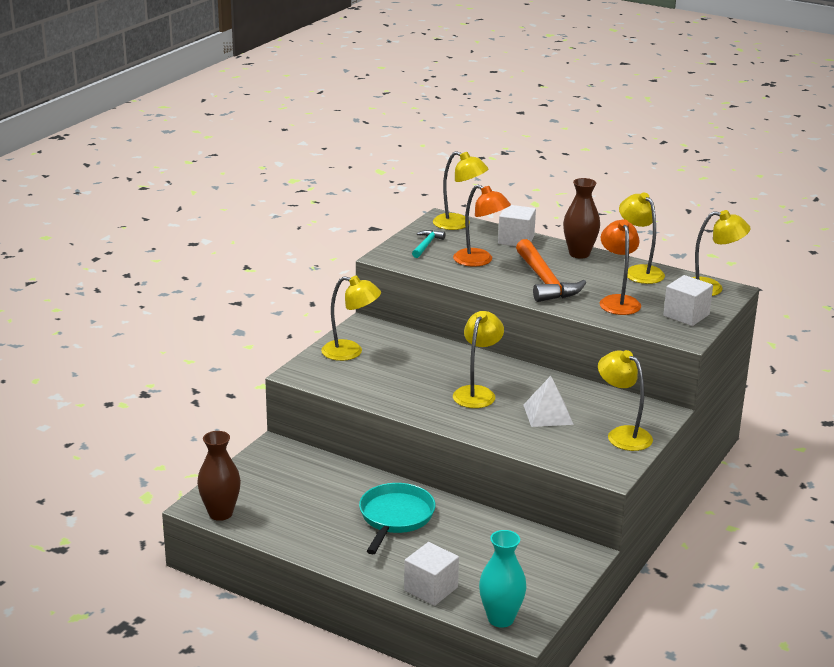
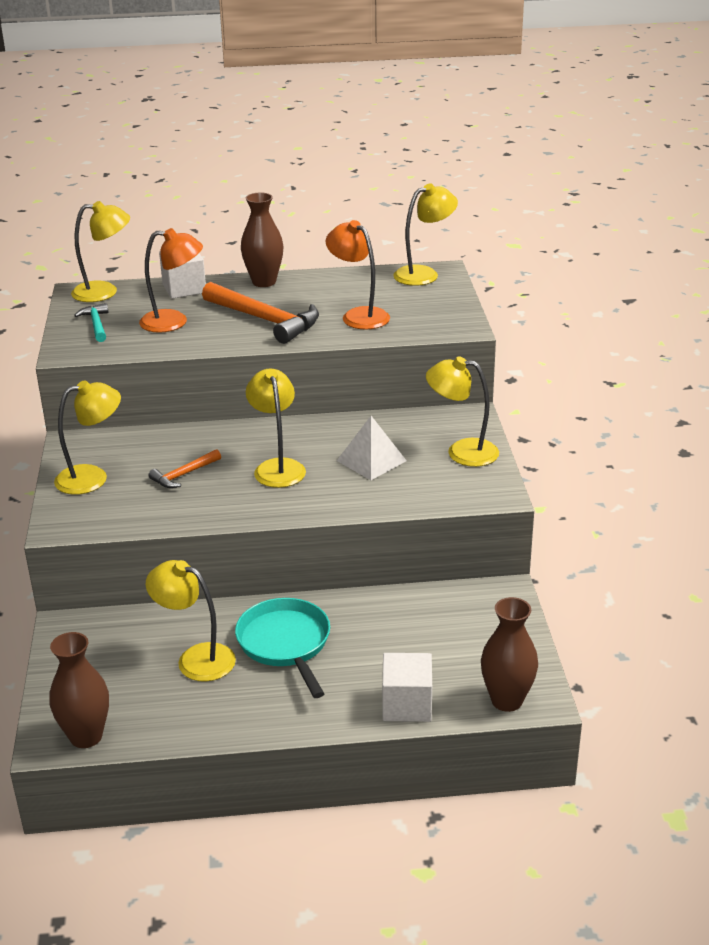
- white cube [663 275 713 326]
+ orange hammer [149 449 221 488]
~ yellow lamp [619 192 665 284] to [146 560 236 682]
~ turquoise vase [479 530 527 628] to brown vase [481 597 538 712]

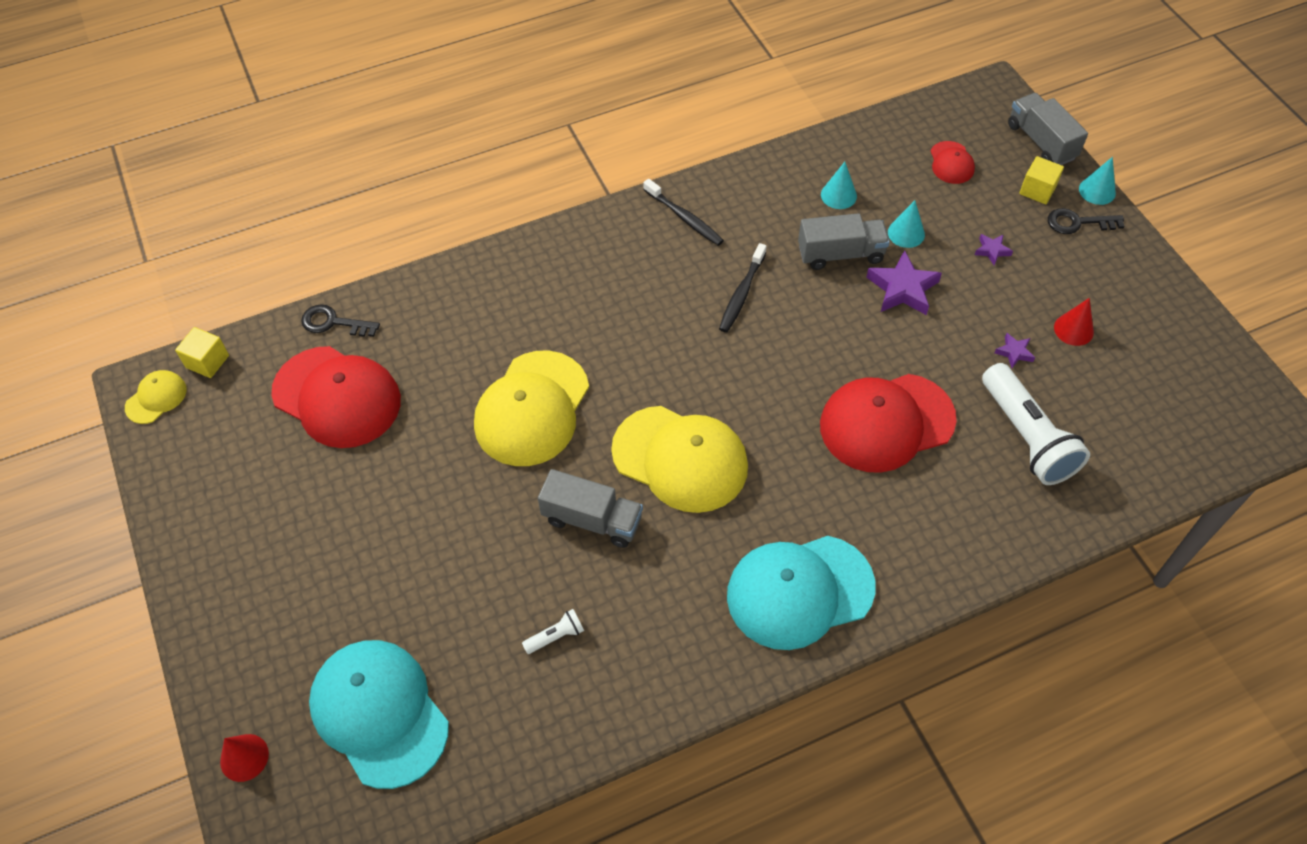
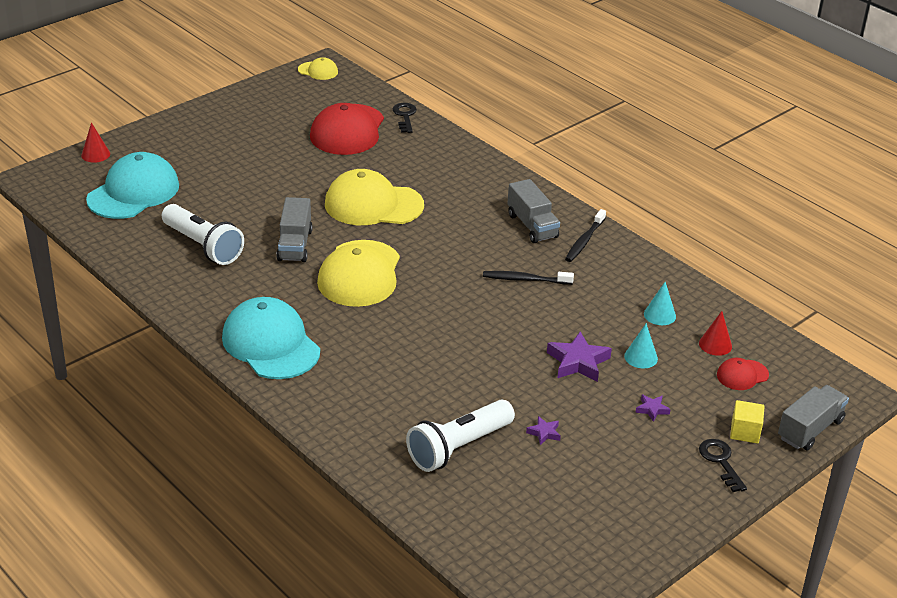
- yellow cube [175 327 229 378]
- red cap [820 374 957 473]
- turquoise cone [1079 157 1116 205]
~ grey truck [798 213 890 270] to [507 179 560 243]
~ red cone [1054 298 1094 346] to [699 311 732 356]
~ white flashlight [522 609 584 654] = [162 204 244 265] x2.36

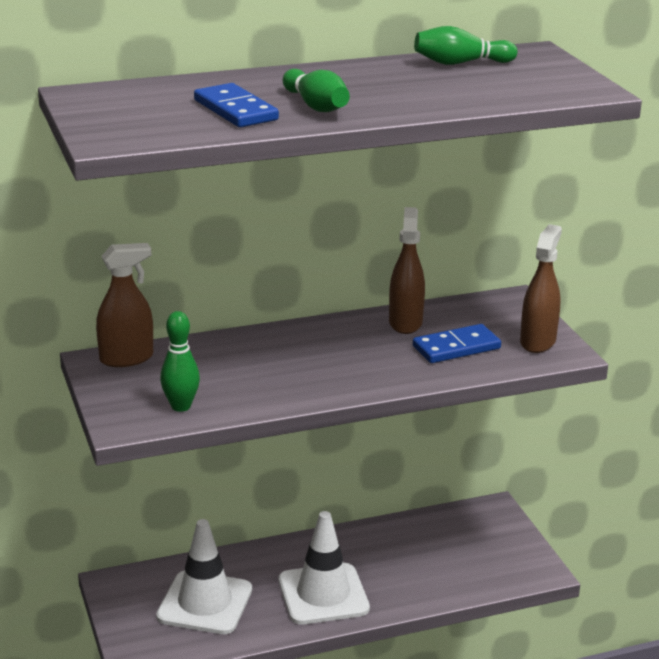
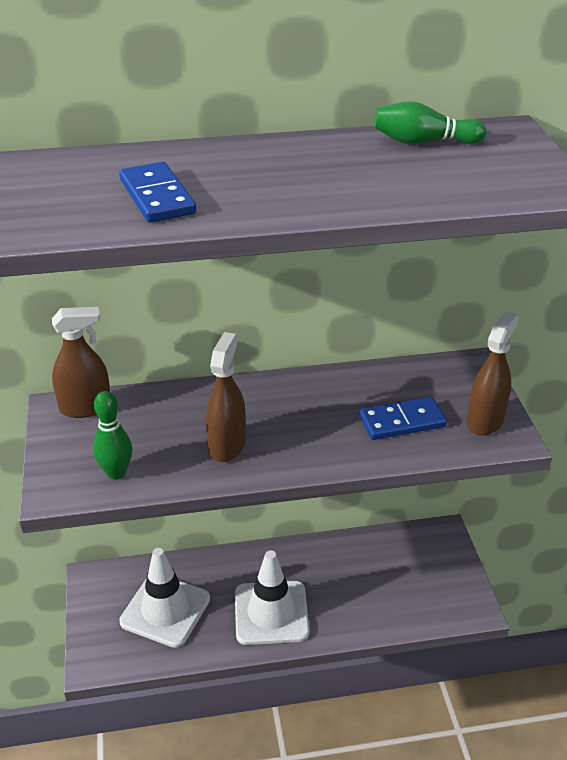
- green bowling pin [283 69 350 112]
~ brown spray bottle [389 207 425 334] to [206 332 246 462]

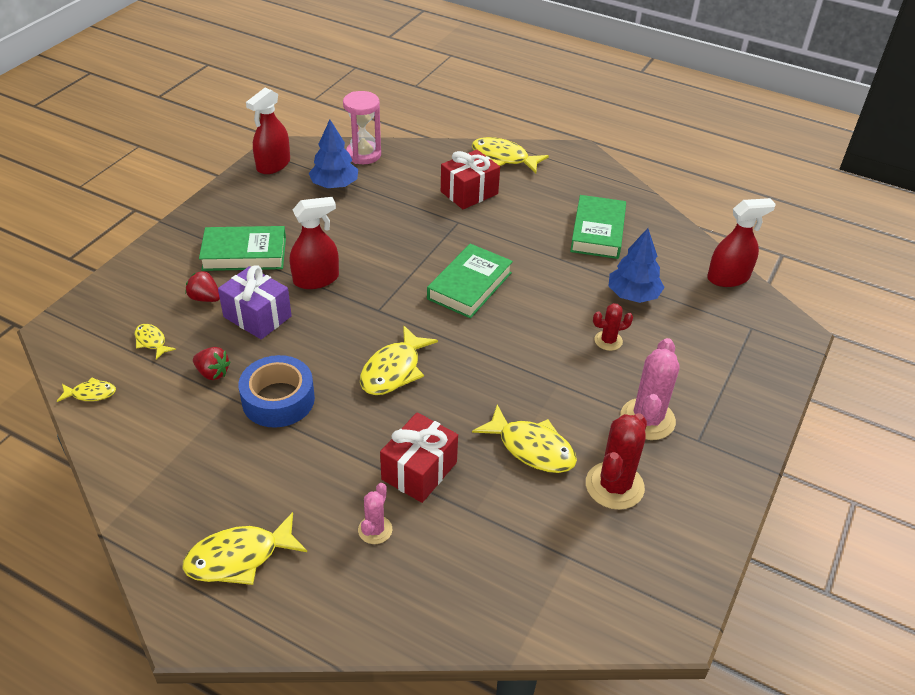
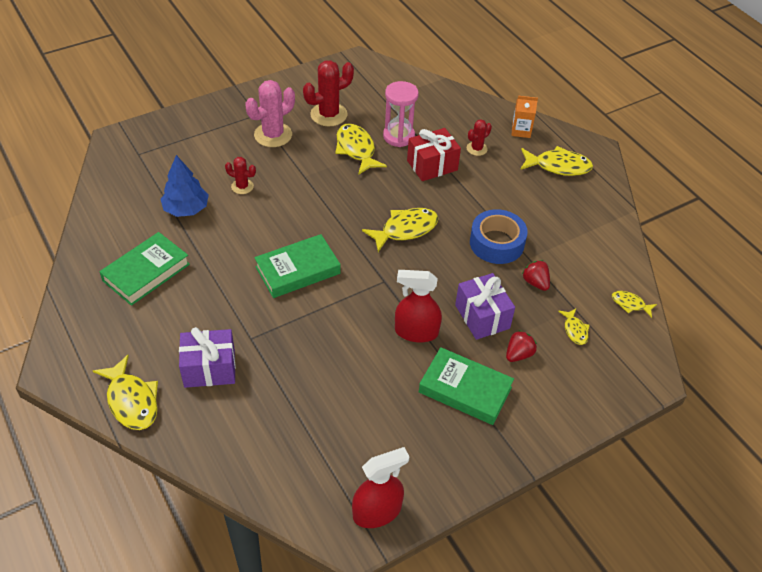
- blue tree [309 120 358 188]
- red spray bottle [707 198 776 287]
+ orange carton [512 96 538 138]
~ pink hourglass [343 91 381 164] to [383 81 419 147]
~ pink cactus [358 483 392 544] to red cactus [467 119 492 156]
~ red gift [441 150 500 209] to purple gift [179 327 236 388]
~ red strawberry [186 271 220 302] = [506 330 537 362] 105 degrees counterclockwise

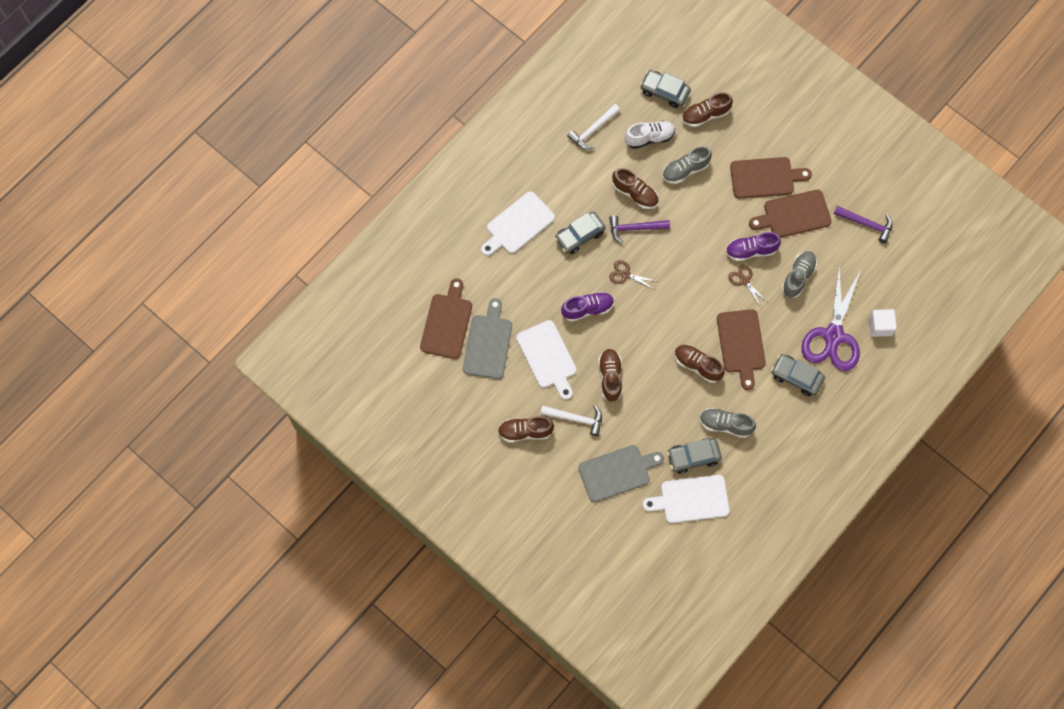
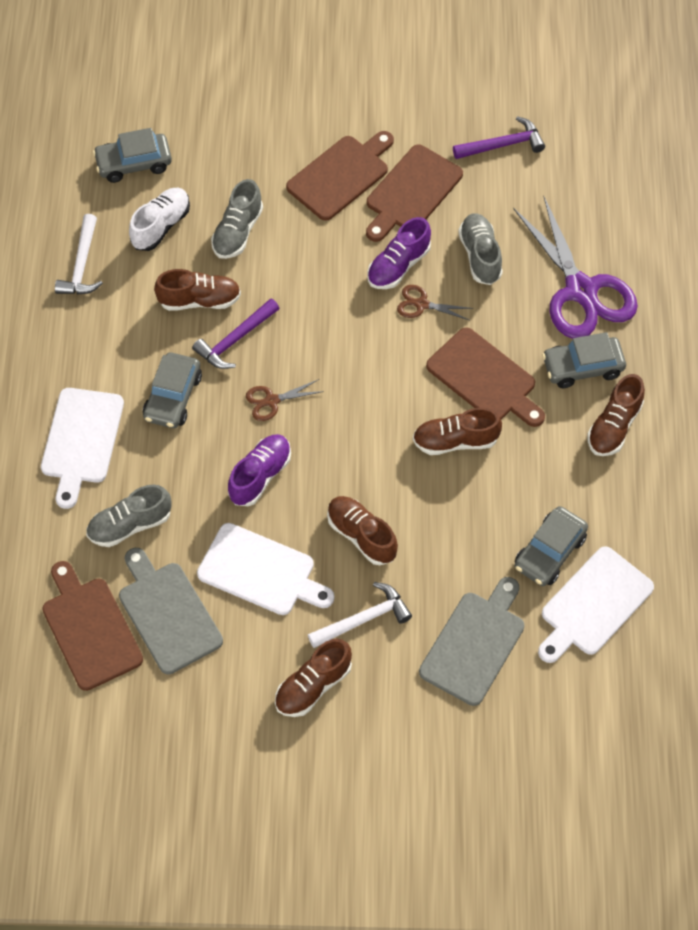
- white cube [869 309 897 337]
~ brown shoe [682 92 733 127] to [587 374 645 456]
~ grey shoe [700 408 756 438] to [86 485 172 547]

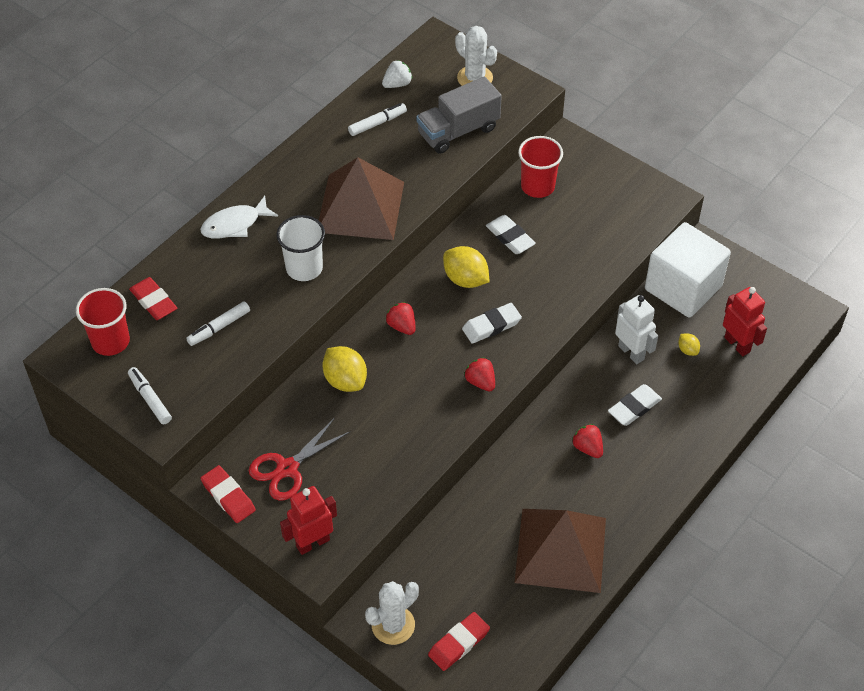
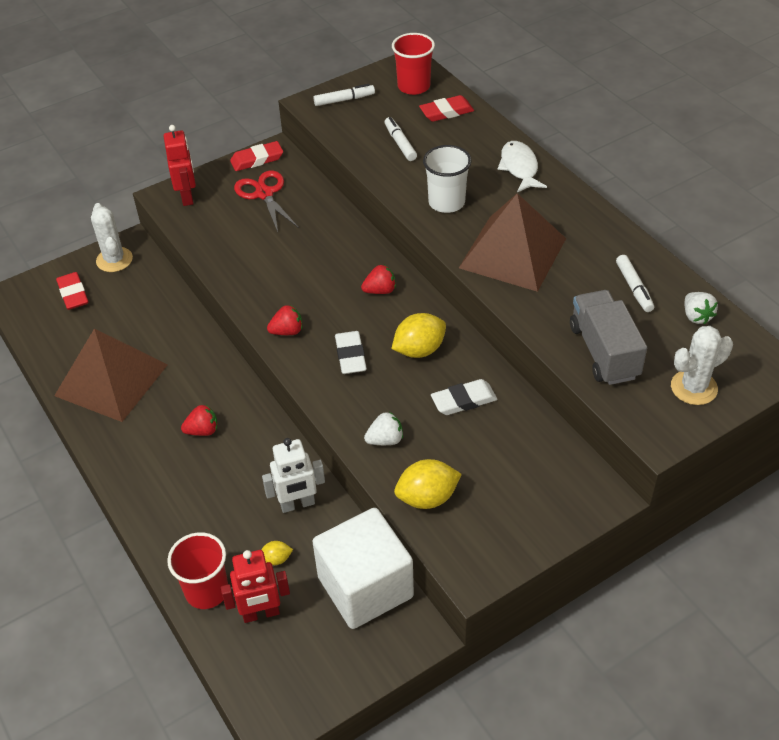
- white eraser [608 384 662 426]
+ white strawberry [364 412 403 445]
~ yellow lemon [322 346 367 392] to [394 459 462 509]
~ red cup [518 136 563 198] to [167 532 228 609]

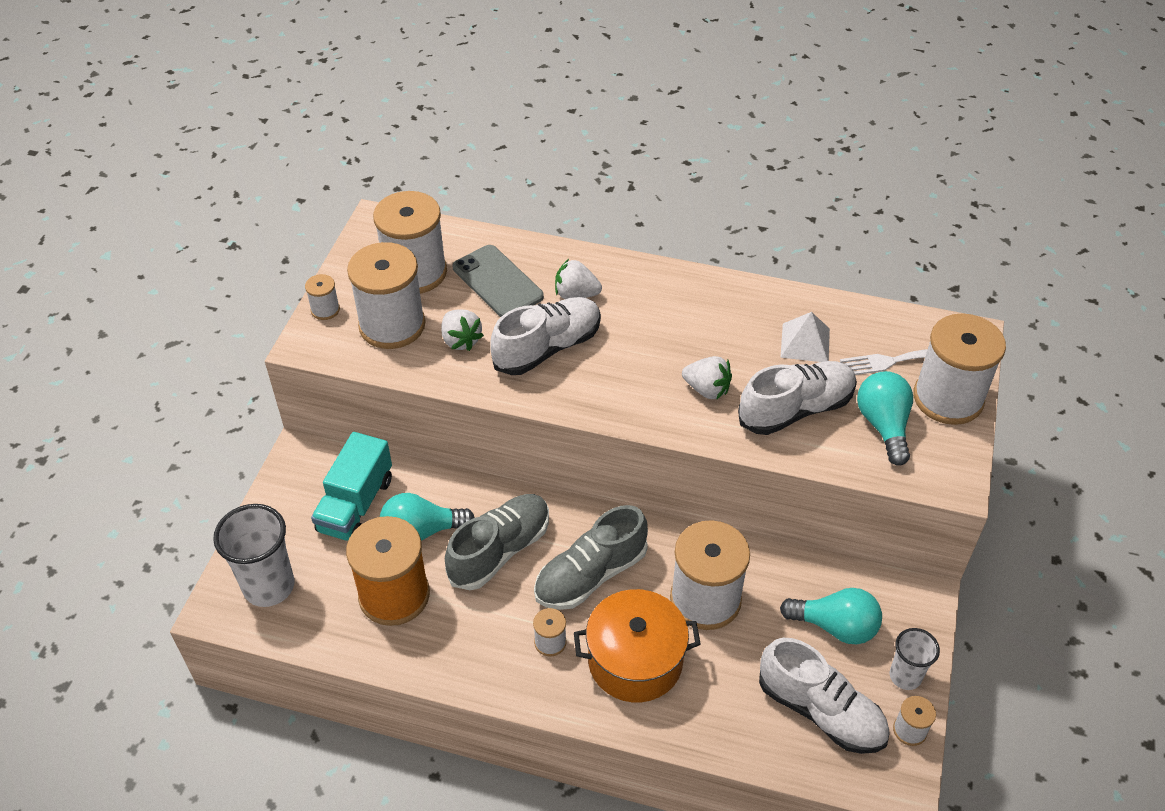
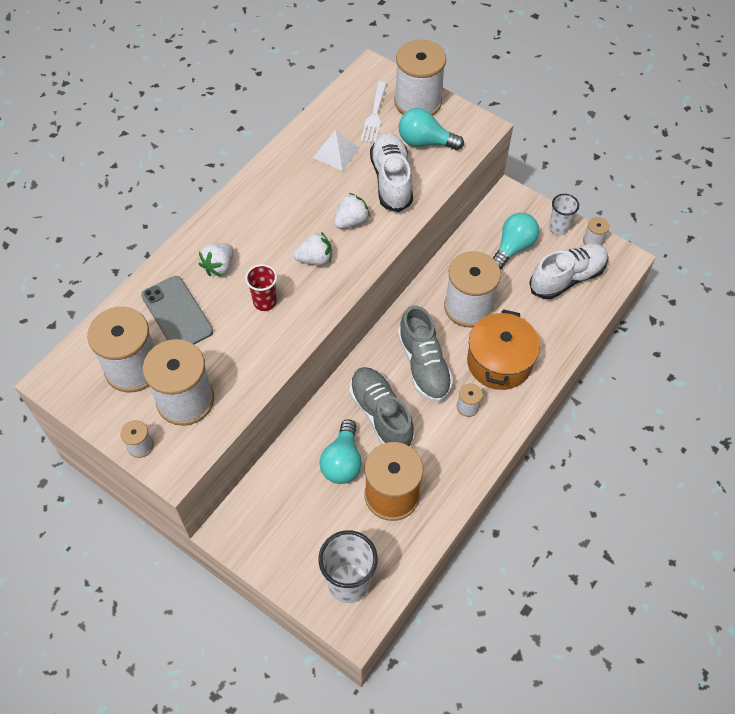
- turquoise truck [311 432 392 540]
~ white strawberry [441 309 484 351] to [293 232 332 266]
~ white shoe [490 297 601 375] to red cup [245 264 277 311]
~ grey phone [452 245 544 317] = [141 276 213 344] 75 degrees clockwise

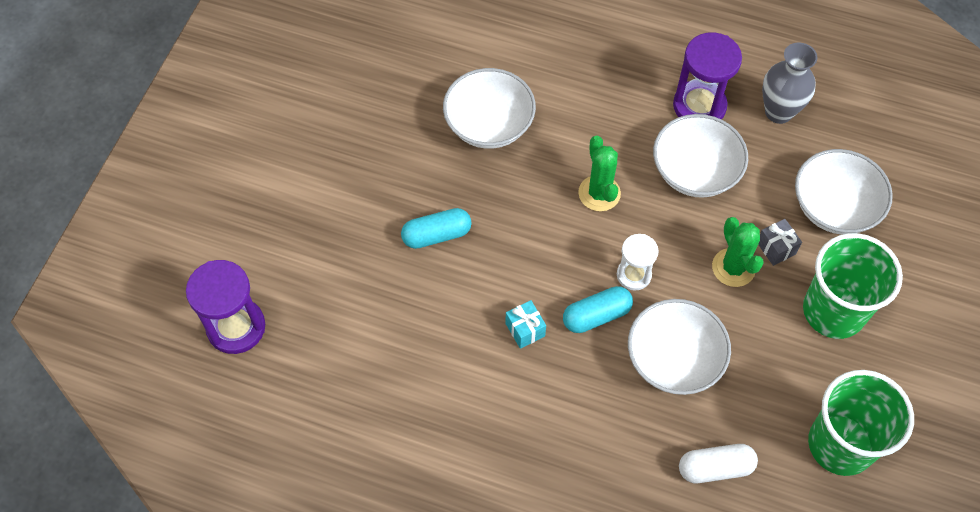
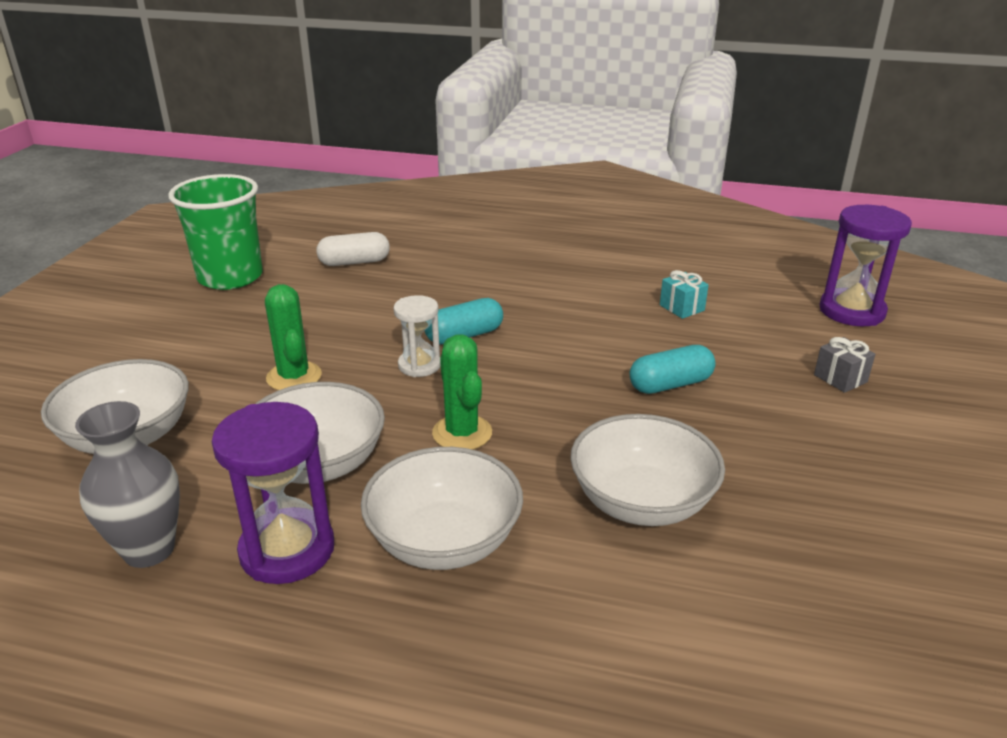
- green cup [803 233 903 339]
~ turquoise gift [505 300 546 349] to [660 270 709 319]
~ white bowl [628 299 731 395] to [361 447 523 570]
~ grey gift [758 219 802 266] to [814 337 875 393]

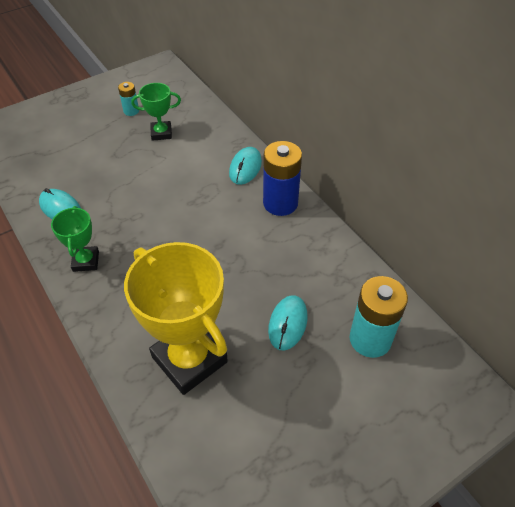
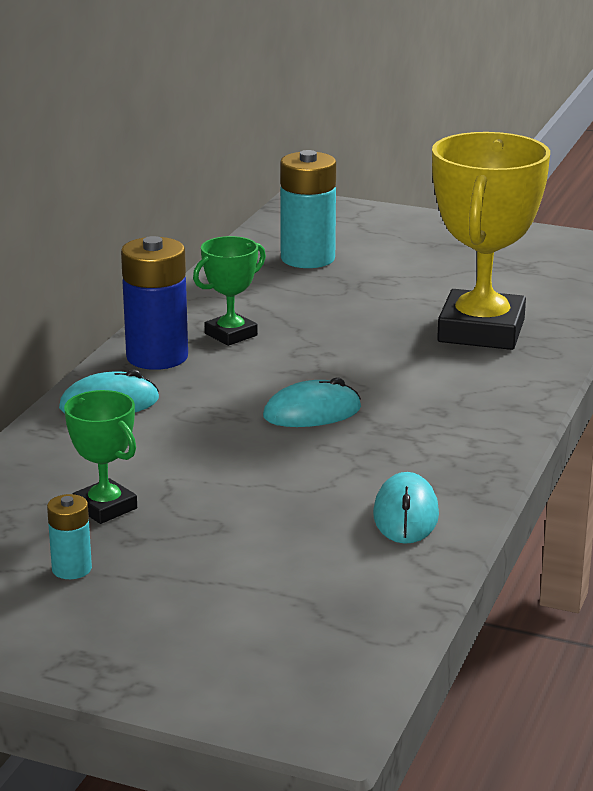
~ green trophy [51 206 99 272] to [193 236 266 346]
~ turquoise mouse [268 295 307 351] to [263 377 361 427]

